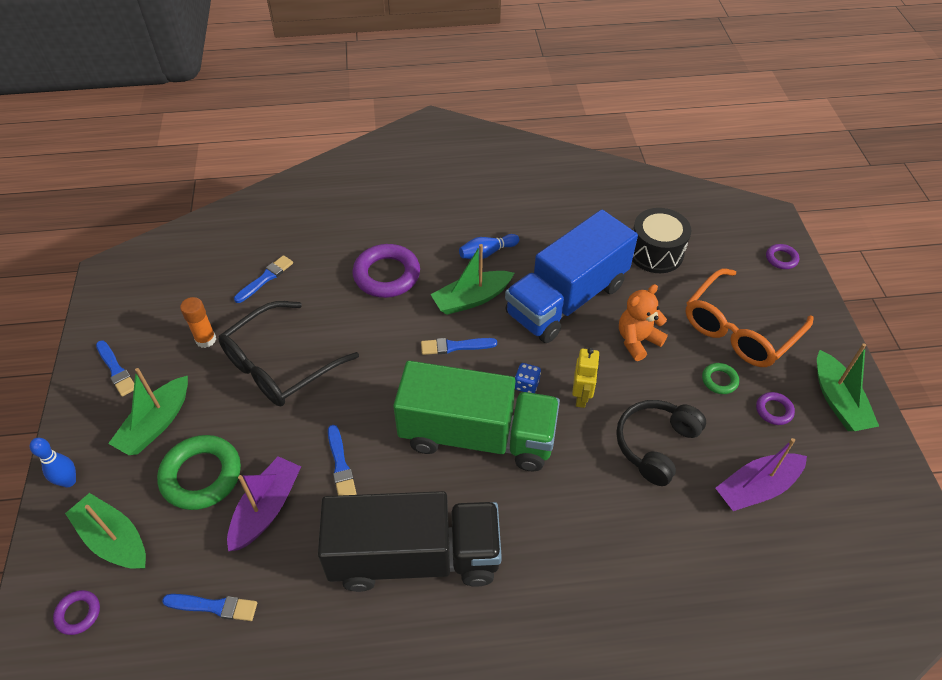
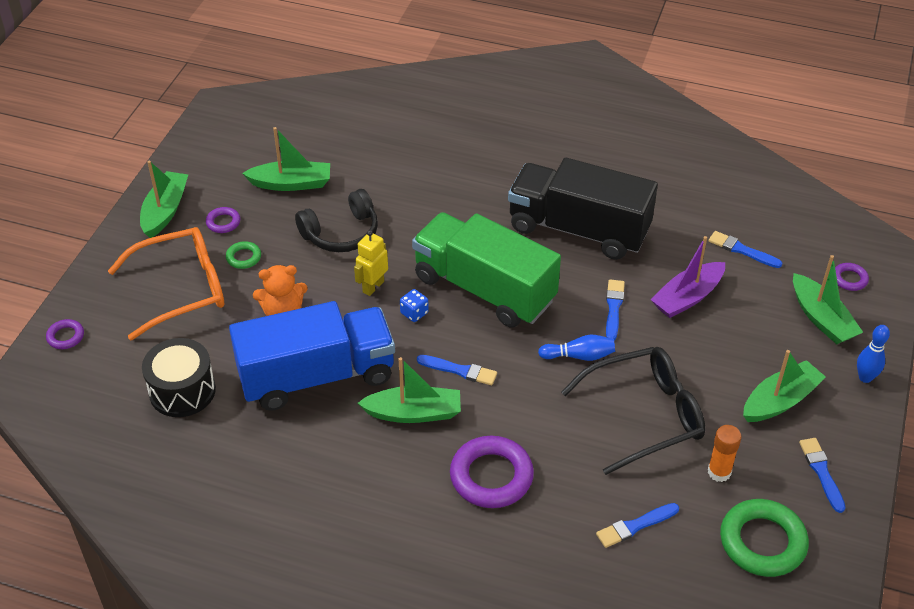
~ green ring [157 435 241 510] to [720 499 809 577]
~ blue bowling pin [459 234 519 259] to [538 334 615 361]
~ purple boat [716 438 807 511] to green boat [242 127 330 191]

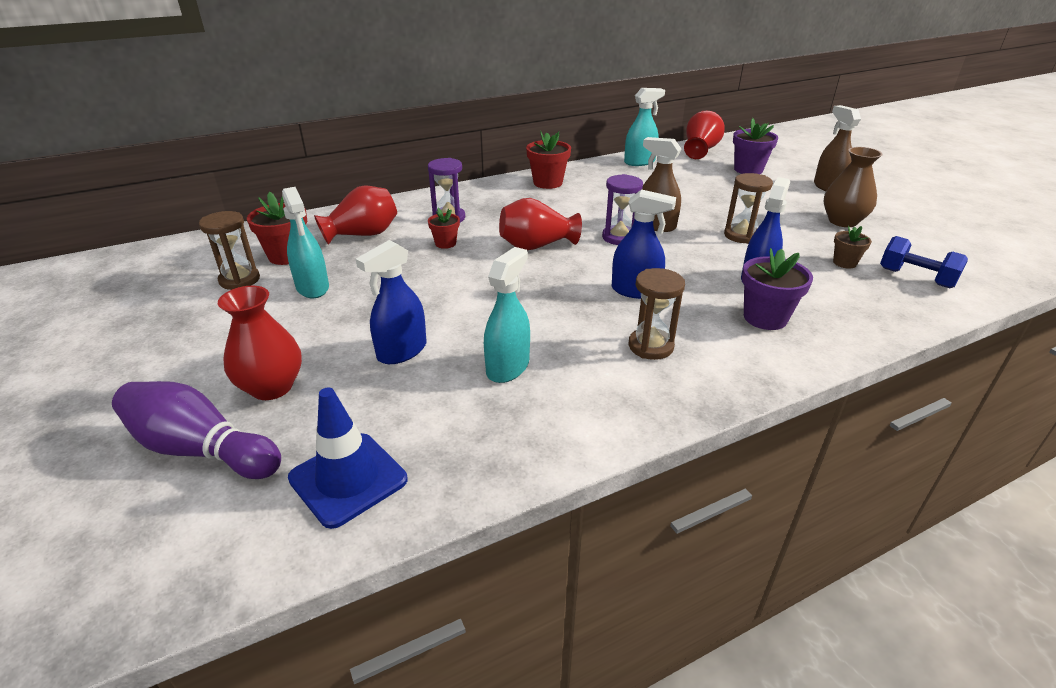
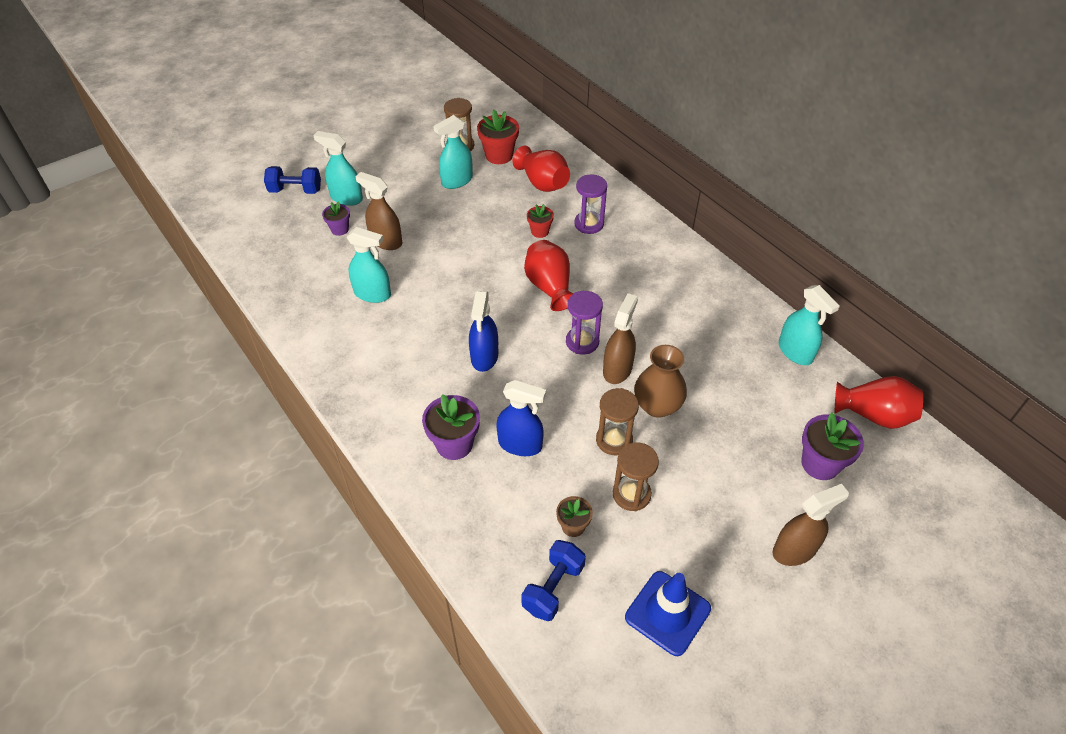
- red flower pot [526 131 571 189]
+ purple flower pot [322 201 350 236]
~ blue traffic cone [288 388 407 529] to [625 571 711 656]
~ brown hourglass [629 268 685 360] to [613 443 659 511]
~ brown vase [824 147 883 227] to [634 345 687 418]
~ purple bowling pin [112 381 281 479] to blue dumbbell [264 166 321 194]
~ red vase [218 286 302 400] to turquoise spray bottle [313 131 363 206]
~ blue spray bottle [356 240 427 364] to brown spray bottle [355 172 402 250]

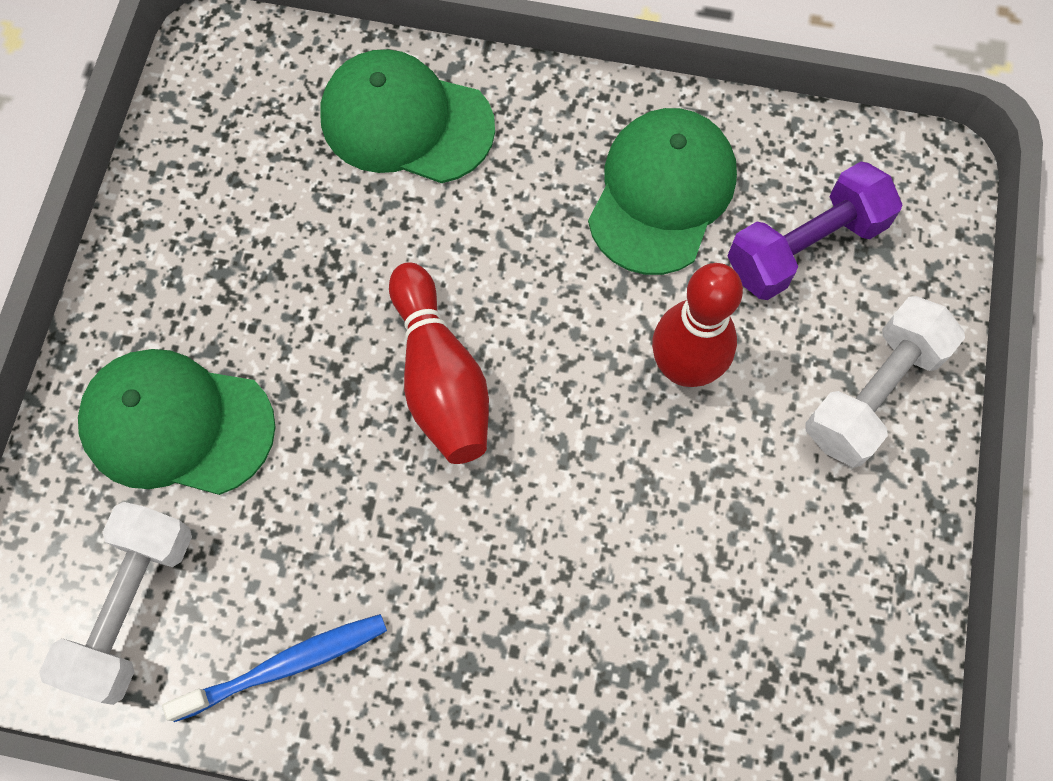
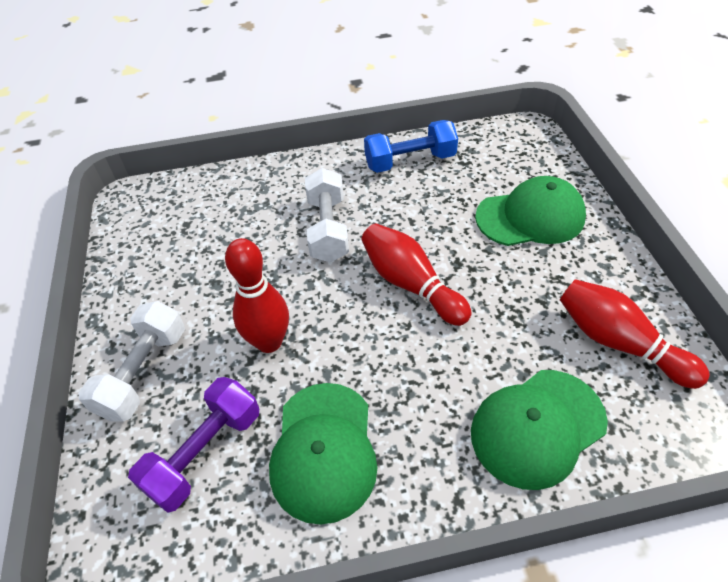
+ red bowling pin [560 279 710 389]
~ white dumbbell [39 502 192 705] to [305 168 349 263]
~ blue toothbrush [162 614 387 722] to blue dumbbell [364 120 458 173]
~ green cap [320 49 495 183] = [471 370 608 490] 150 degrees clockwise

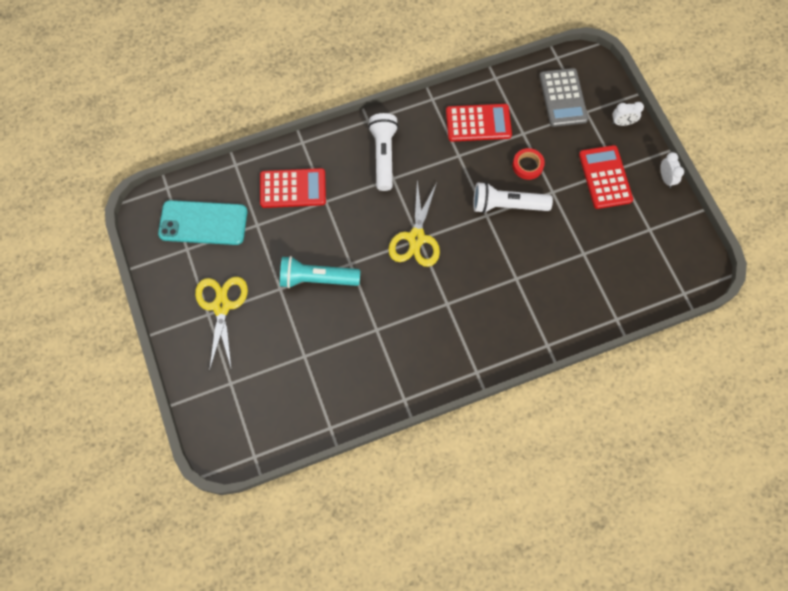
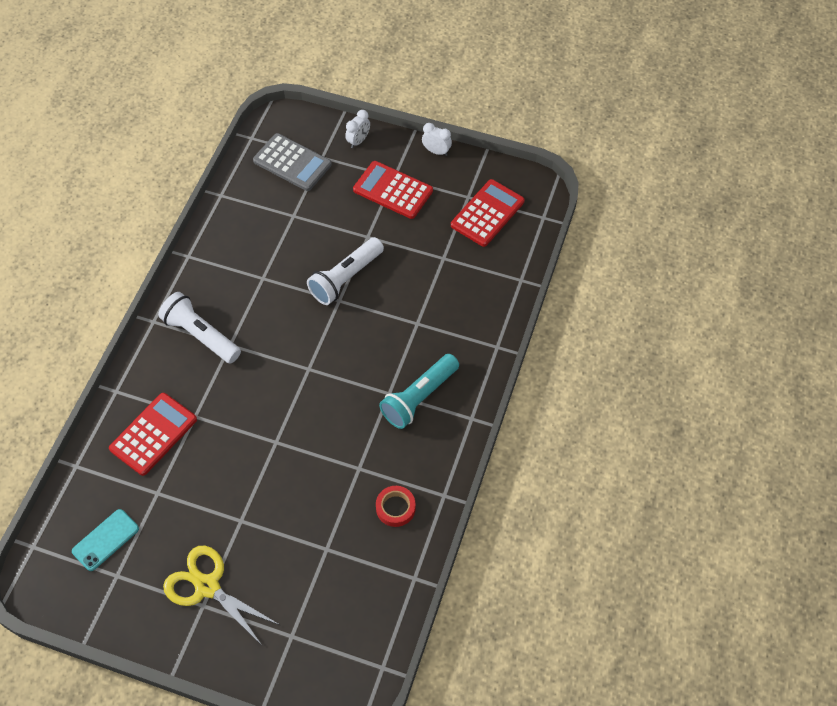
- yellow scissors [389 180 440 267]
~ turquoise flashlight [280 256 360 288] to [379 354 459 429]
~ red calculator [446 104 512 142] to [451 179 525 247]
~ red tape [512 148 545 180] to [376 486 416 527]
~ turquoise phone [158 200 247 245] = [72 509 139 571] x0.59

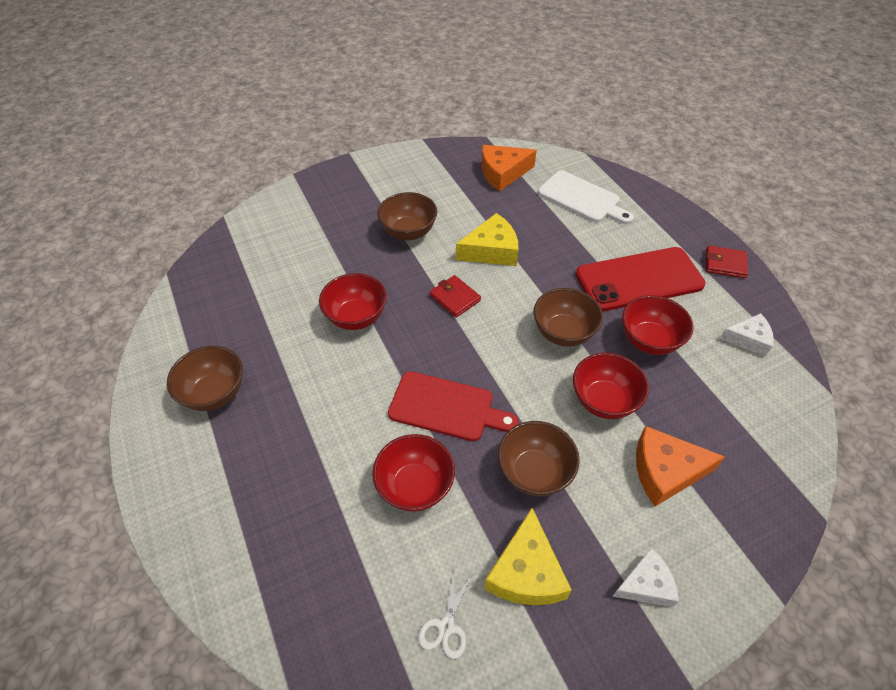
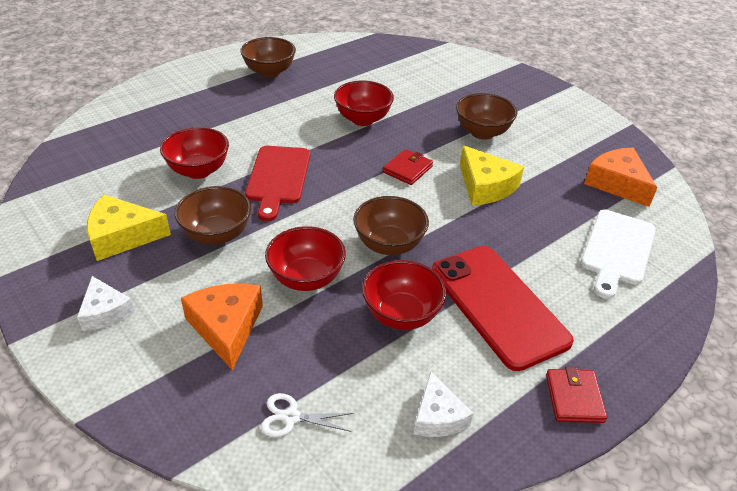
~ white scissors [418 570 473 659] to [261 393 354 437]

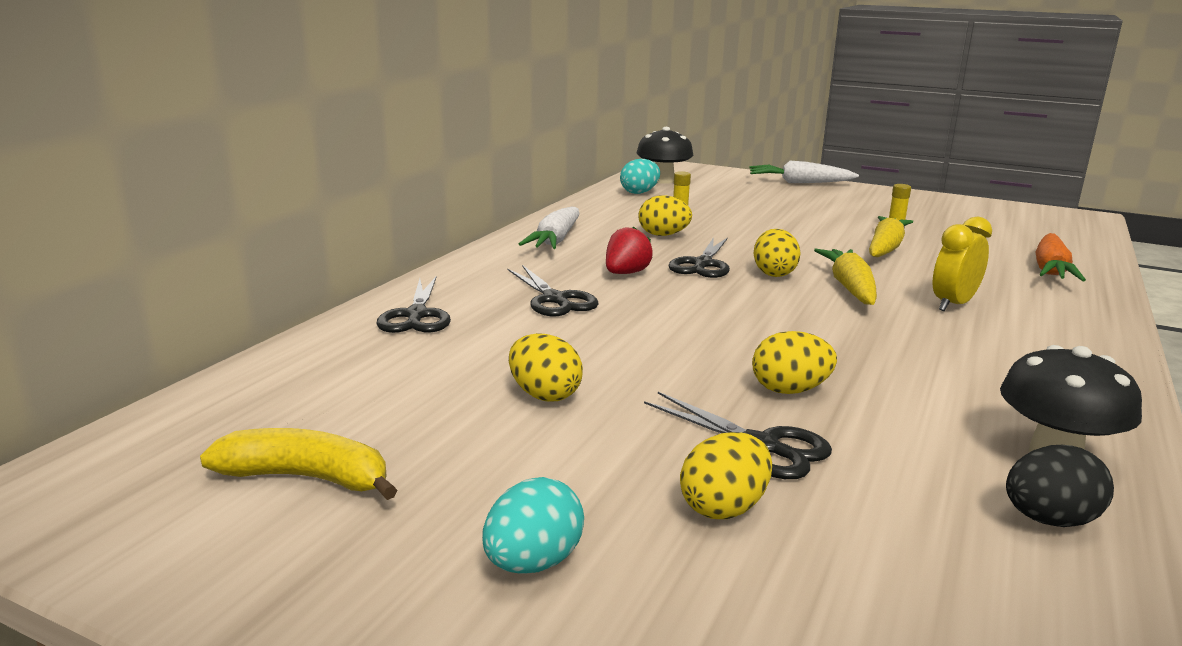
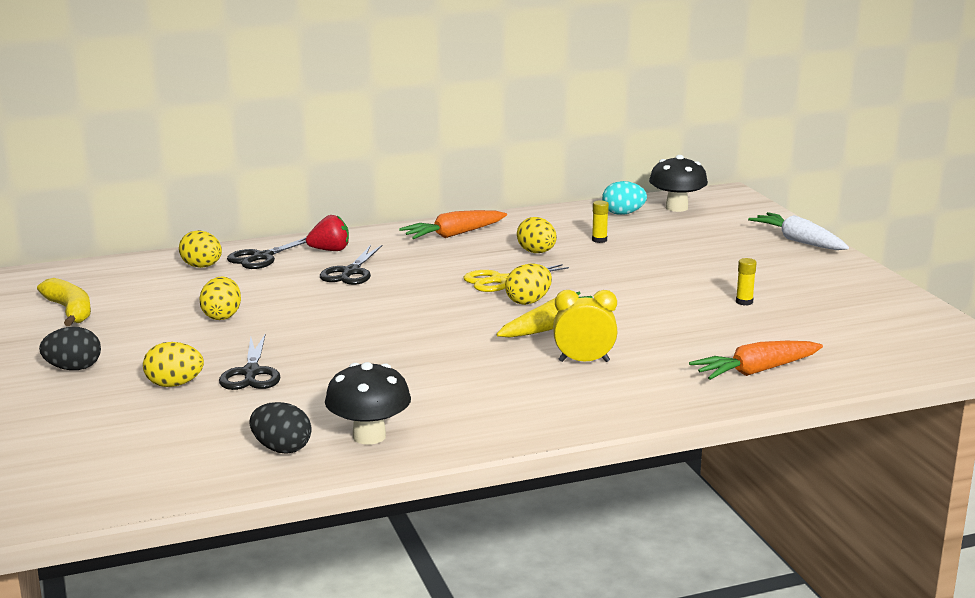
- yellow carrot [869 216 913 257]
~ red strawberry [606 226 653 274] to [306 215 349 251]
~ yellow egg [752 331 837 394] to [179 230 222 268]
~ turquoise egg [482 477 584 574] to black egg [39 327 101 370]
~ white carrot [519 207 580 249] to orange carrot [399 210 507 239]
~ black scissors [668 237 730 278] to yellow scissors [464 264 569 292]

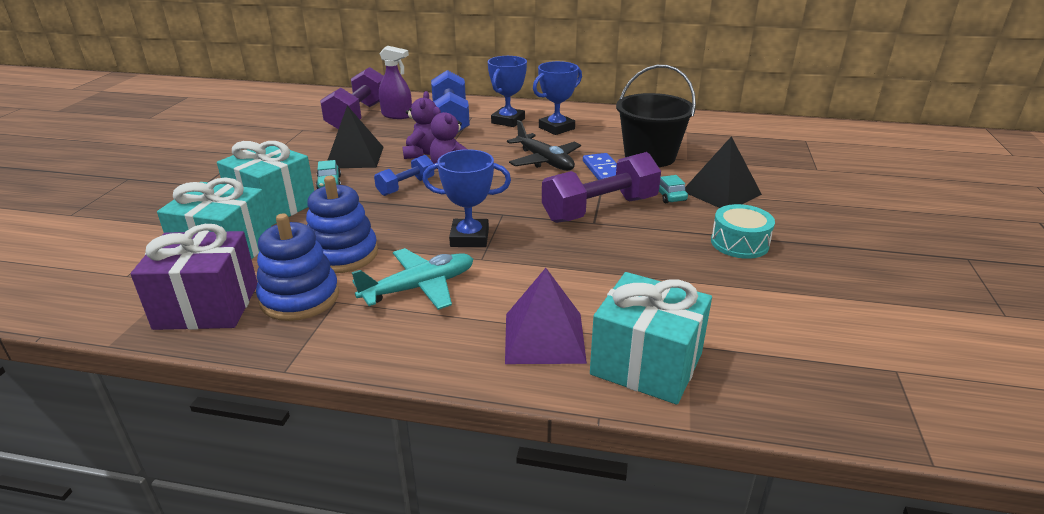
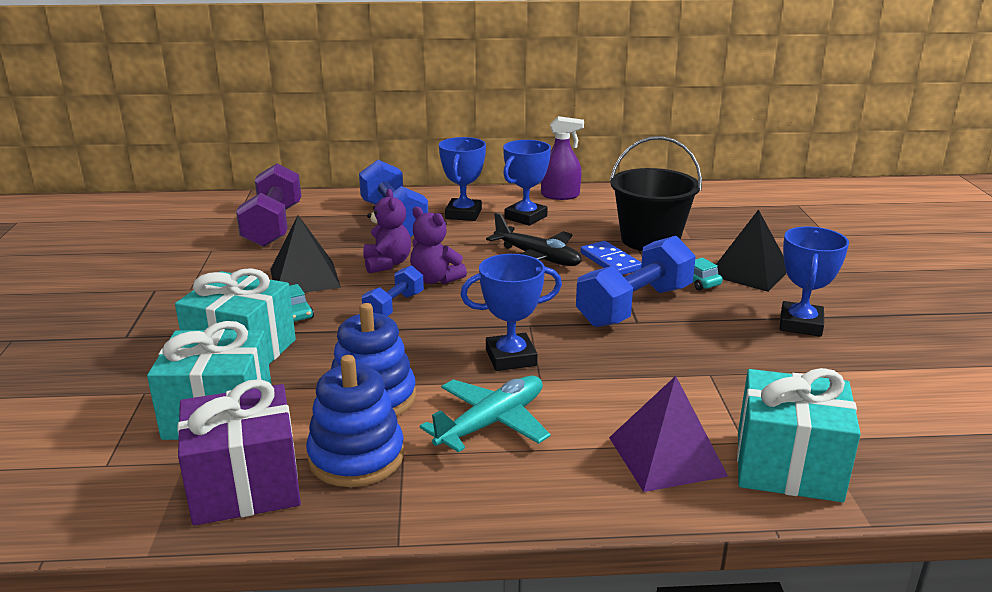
~ purple spray bottle [379 46 412 119] to [541 116 584 200]
~ turquoise drum [711 204 775 259] to blue trophy [780 226 849 337]
~ purple dumbbell [542 152 661 223] to blue dumbbell [576 236 696 327]

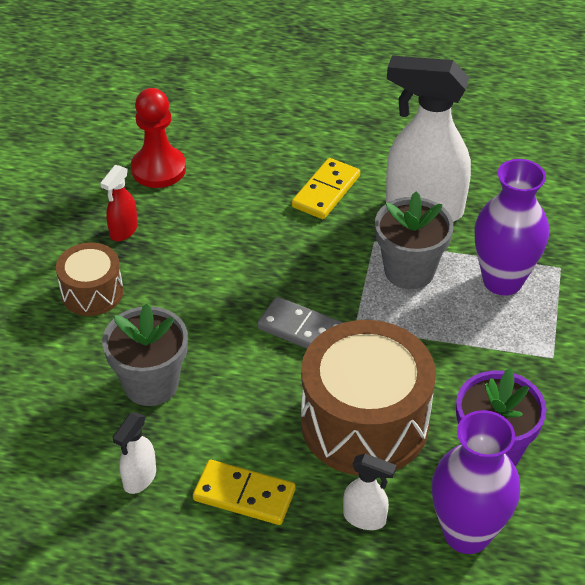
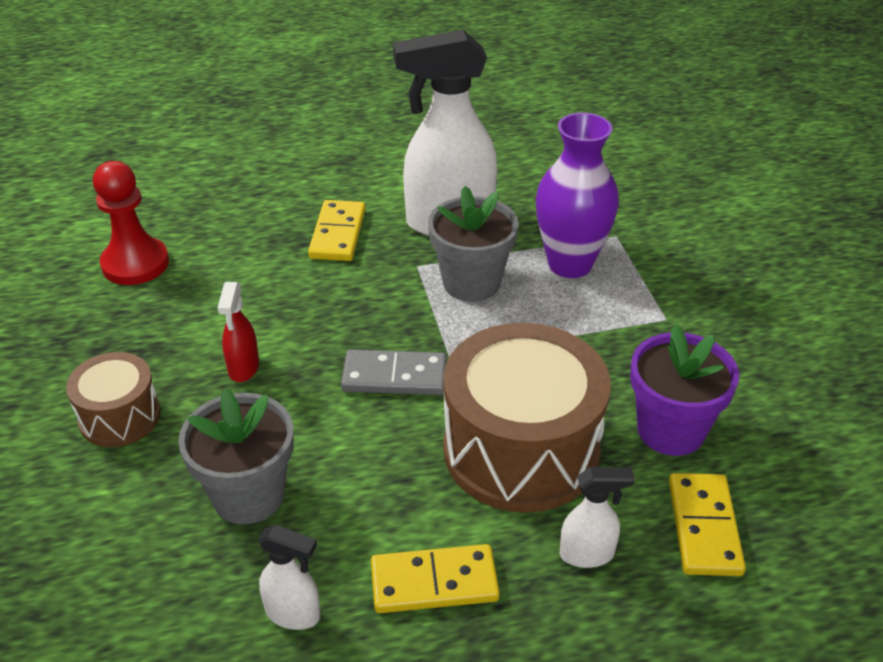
~ red spray bottle [100 165 138 241] to [218 282 259 382]
~ purple vase [431 410 520 554] to yellow domino [669 473 746 576]
~ white spray bottle [112 412 156 494] = [258 524 320 630] 75 degrees counterclockwise

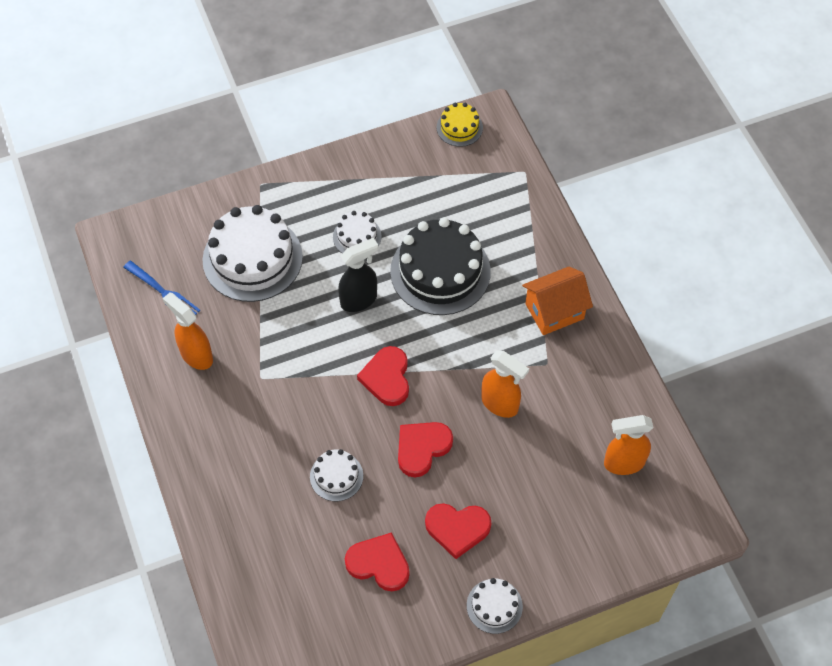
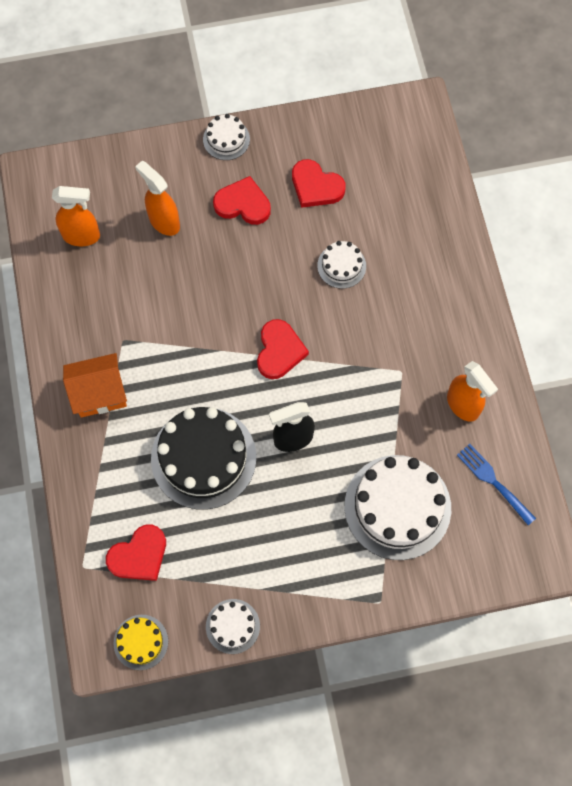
~ white cake [333 211 382 254] to [206 599 260 654]
~ red heart [398 422 453 477] to [106 524 166 581]
~ orange spray bottle [481 350 529 418] to [135 161 180 236]

